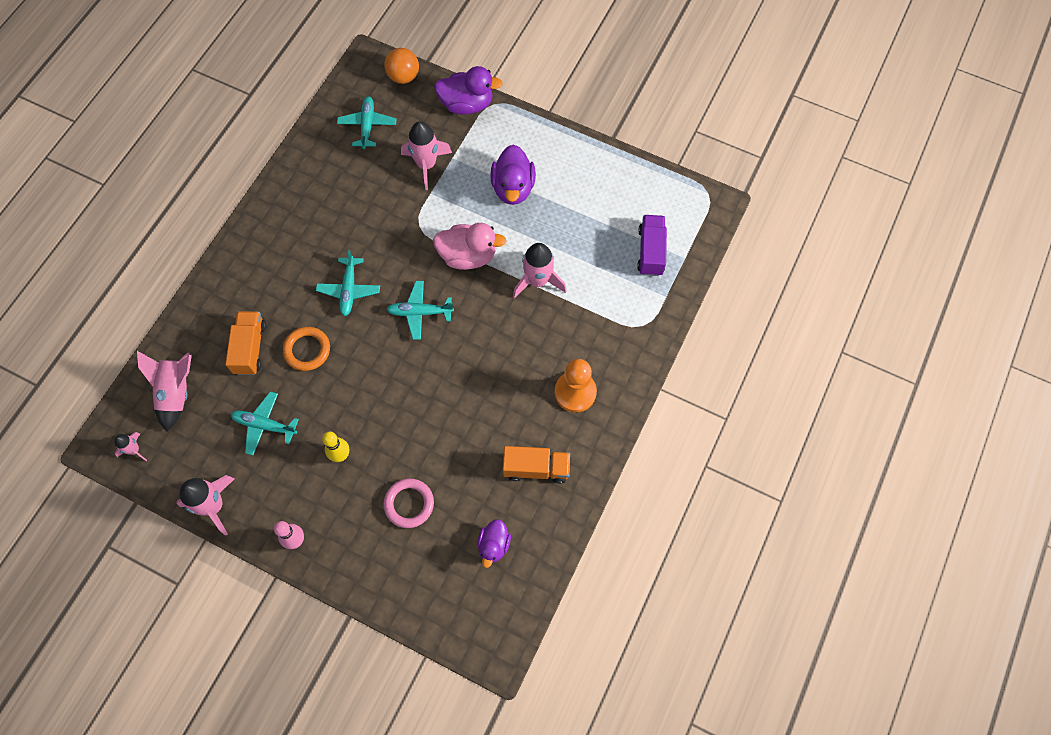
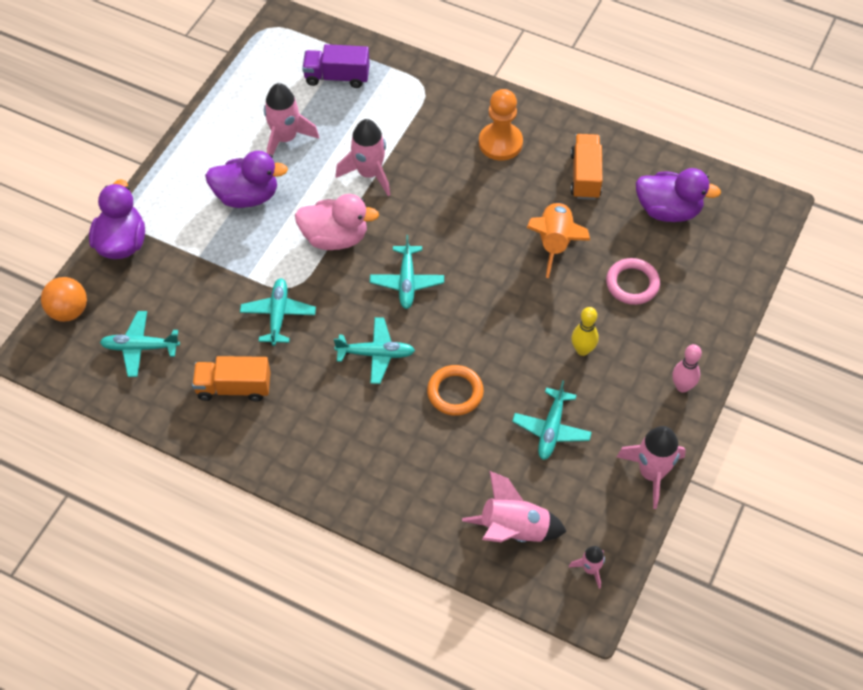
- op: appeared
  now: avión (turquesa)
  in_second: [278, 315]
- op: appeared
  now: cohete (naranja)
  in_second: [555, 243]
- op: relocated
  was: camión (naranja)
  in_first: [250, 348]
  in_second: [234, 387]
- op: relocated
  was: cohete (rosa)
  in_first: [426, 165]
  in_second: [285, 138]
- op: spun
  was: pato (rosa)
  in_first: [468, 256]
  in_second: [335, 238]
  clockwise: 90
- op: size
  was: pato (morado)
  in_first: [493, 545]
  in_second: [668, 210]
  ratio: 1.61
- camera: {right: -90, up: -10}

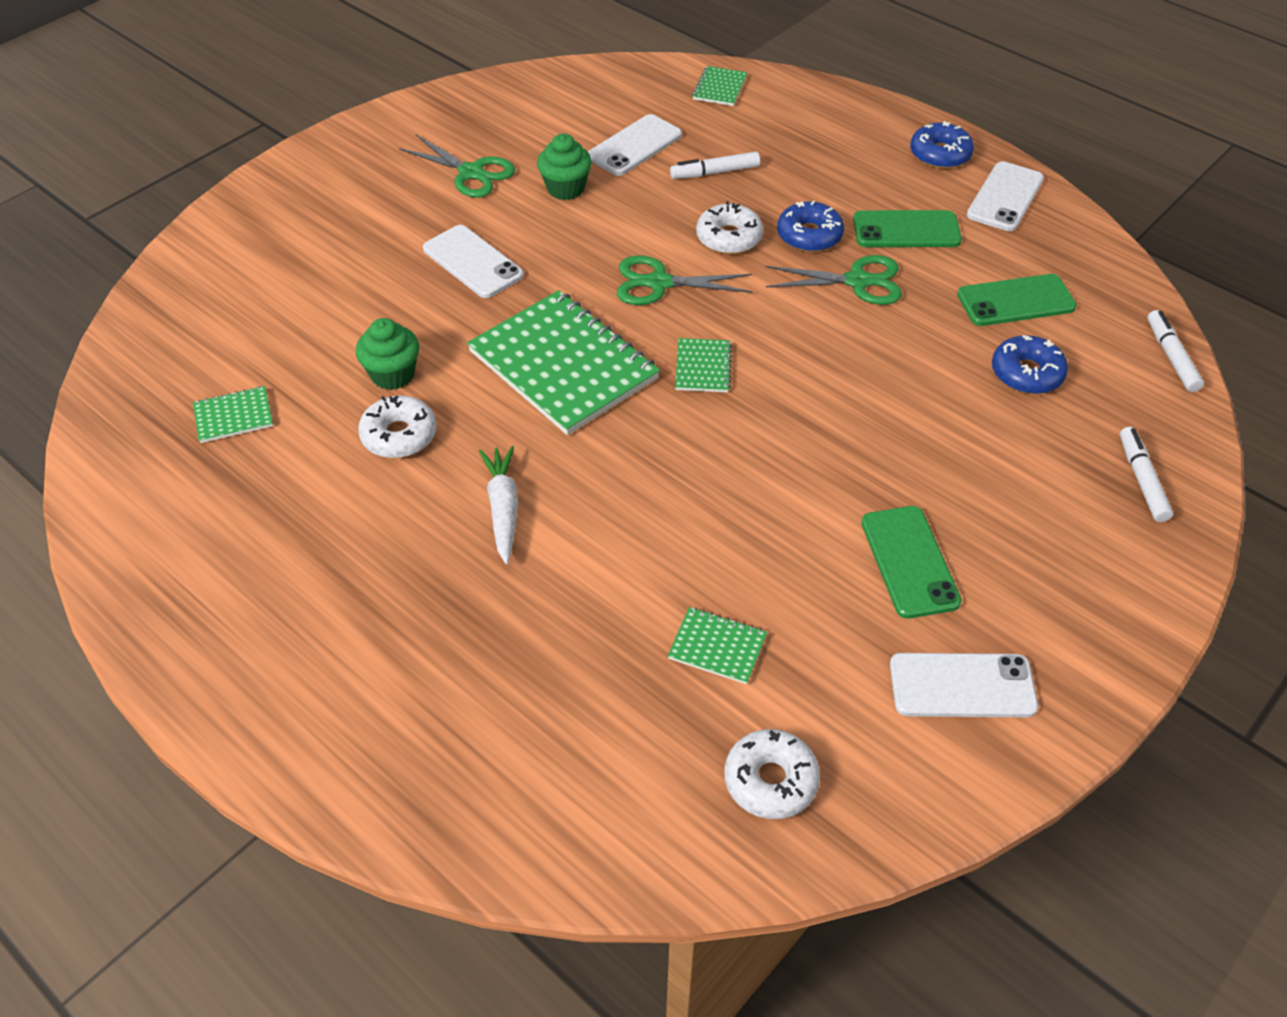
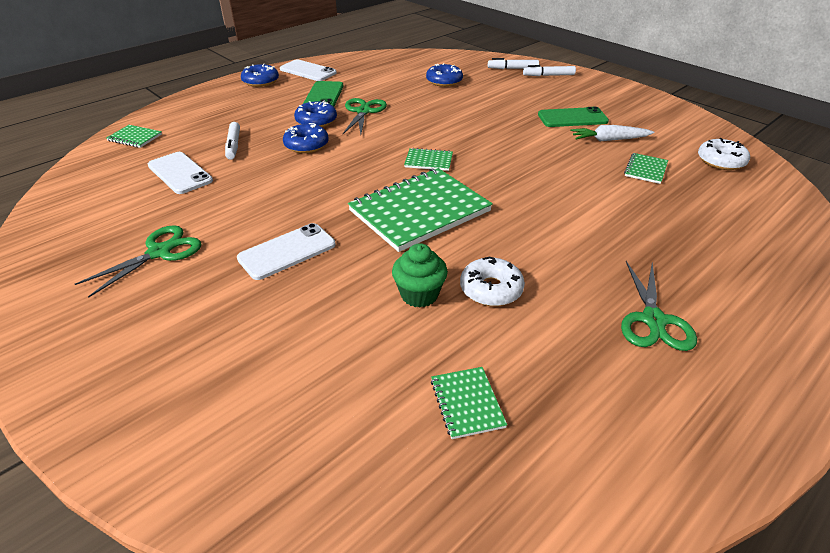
- op: missing
  was: magdalena (verde)
  in_first: [565, 188]
- op: missing
  was: móvil (blanco)
  in_first: [962, 686]
- op: missing
  was: móvil (verde)
  in_first: [1015, 301]
- op: relocated
  was: zanahoria (blanco)
  in_first: [503, 508]
  in_second: [609, 140]
- op: relocated
  was: tijeras (verde)
  in_first: [659, 283]
  in_second: [653, 320]
- op: relocated
  was: rotulador (blanco)
  in_first: [1171, 357]
  in_second: [548, 75]
- op: colour
  was: rosquilla (blanco)
  now: rosquilla (azul)
  in_first: [729, 238]
  in_second: [306, 145]
- camera: {right: -85, up: -10}

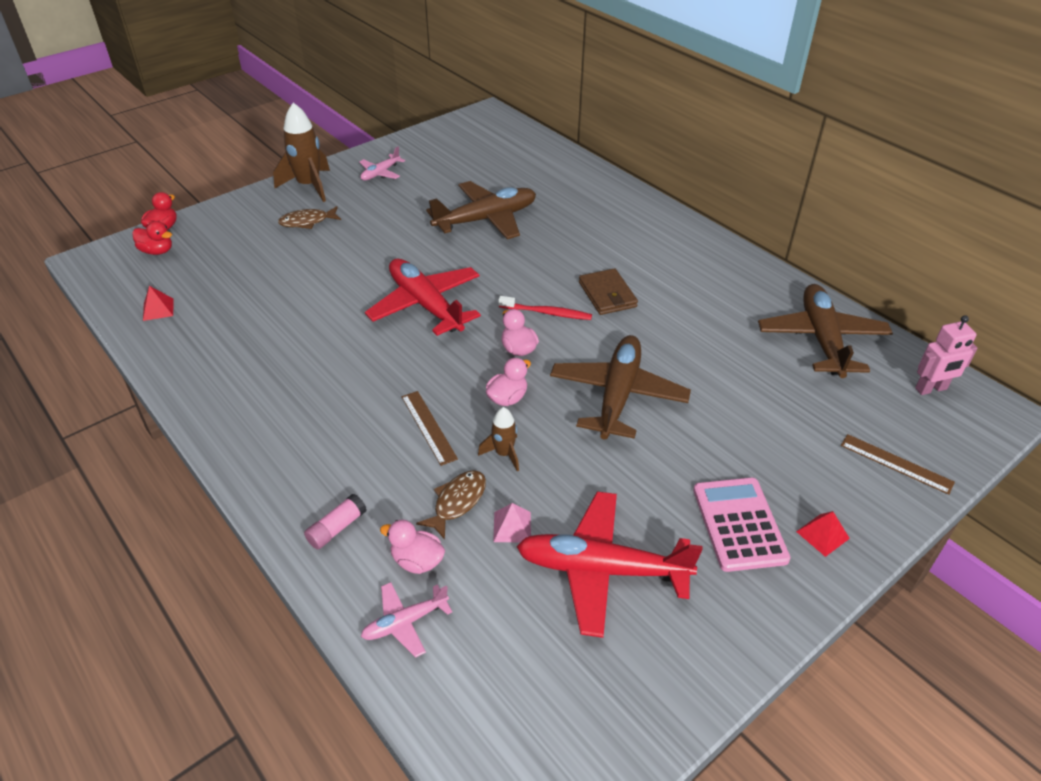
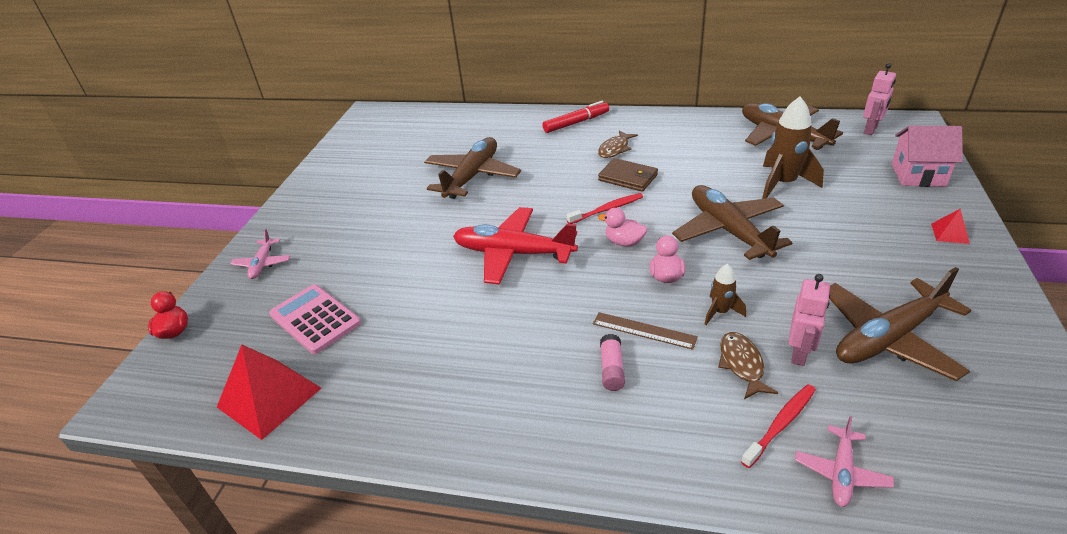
- op: missing
  was: pato (rojo)
  in_first: [157, 251]
- op: appeared
  now: rotulador (rojo)
  in_second: [576, 123]
- op: relocated
  was: cohete (marrón)
  in_first: [309, 186]
  in_second: [783, 184]
- op: relocated
  was: pez (marrón)
  in_first: [307, 222]
  in_second: [615, 149]
- op: relocated
  was: barra de pegamento (rosa)
  in_first: [337, 528]
  in_second: [612, 369]
- op: relocated
  was: avión (rosa)
  in_first: [380, 173]
  in_second: [262, 264]
- op: relocated
  was: calculadora (rosa)
  in_first: [739, 524]
  in_second: [315, 319]
- op: exchanged
  was: pato (rosa)
  now: cepillo de dientes (rojo)
  in_first: [417, 561]
  in_second: [780, 424]
- op: exchanged
  was: pirámide (rosa)
  now: robot (rosa)
  in_first: [512, 527]
  in_second: [799, 353]
- op: exchanged
  was: regla (marrón)
  now: casa (rosa)
  in_first: [896, 464]
  in_second: [918, 175]
- op: colour
  was: avión (rojo)
  now: avión (marrón)
  in_first: [601, 570]
  in_second: [888, 338]
- op: size
  was: pirámide (rojo)
  in_first: [158, 309]
  in_second: [269, 397]
  ratio: 2.15
- camera: {right: -35, up: -5}

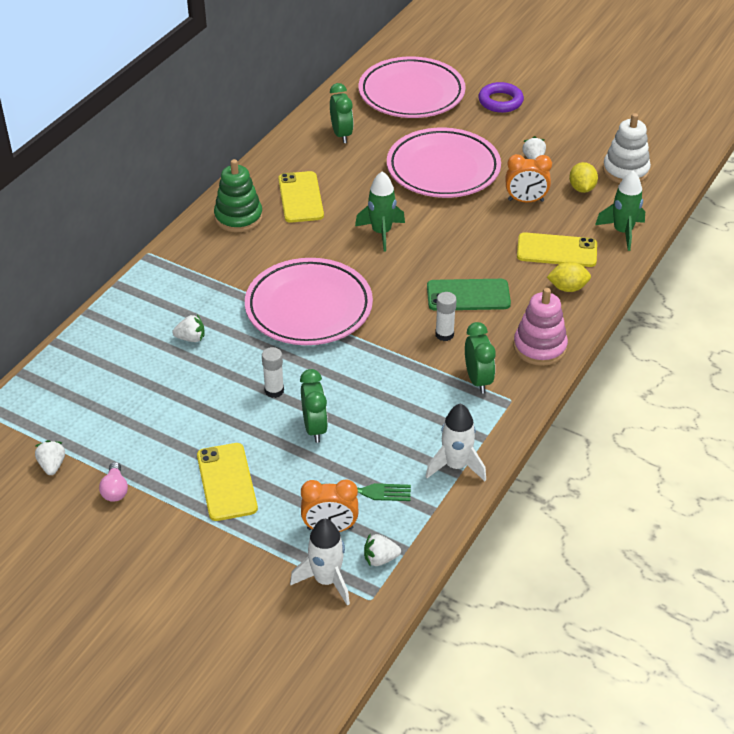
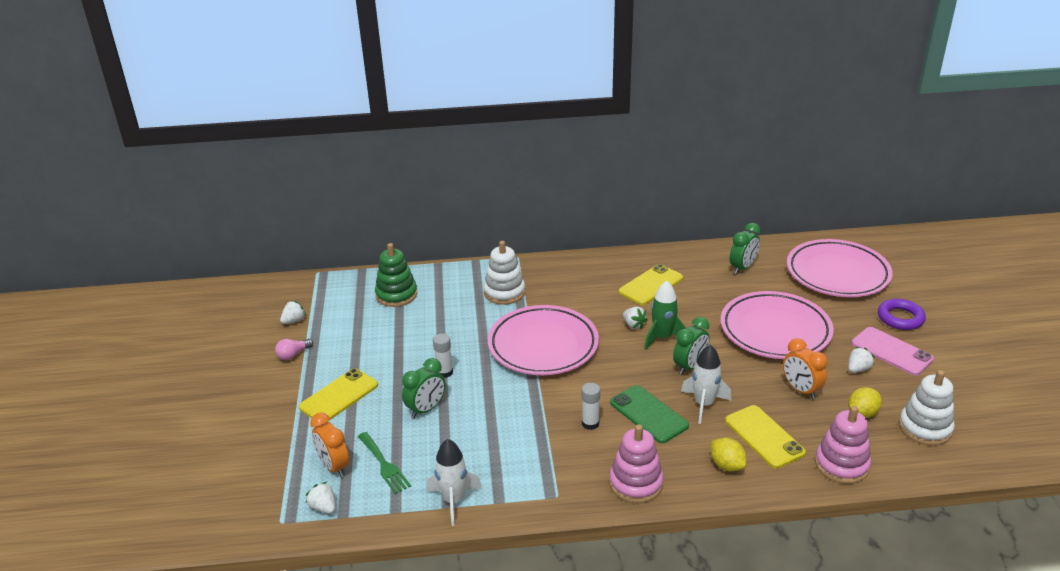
- op: appeared
  now: juguete apilable (blanco)
  in_second: [504, 292]
- op: appeared
  now: móvil (rosa)
  in_second: [891, 351]
- op: relocated
  was: fresa (blanco)
  in_first: [191, 338]
  in_second: [633, 325]
- op: relocated
  was: juguete apilable (verde)
  in_first: [238, 217]
  in_second: [396, 295]
- op: relocated
  was: cohete (blanco)
  in_first: [326, 580]
  in_second: [703, 404]
- op: relocated
  was: despertador (verde)
  in_first: [478, 380]
  in_second: [689, 366]
- op: exchanged
  was: cohete (verde)
  now: juguete apilable (rosa)
  in_first: [622, 232]
  in_second: [841, 465]
- camera: {right: 55, up: -10}

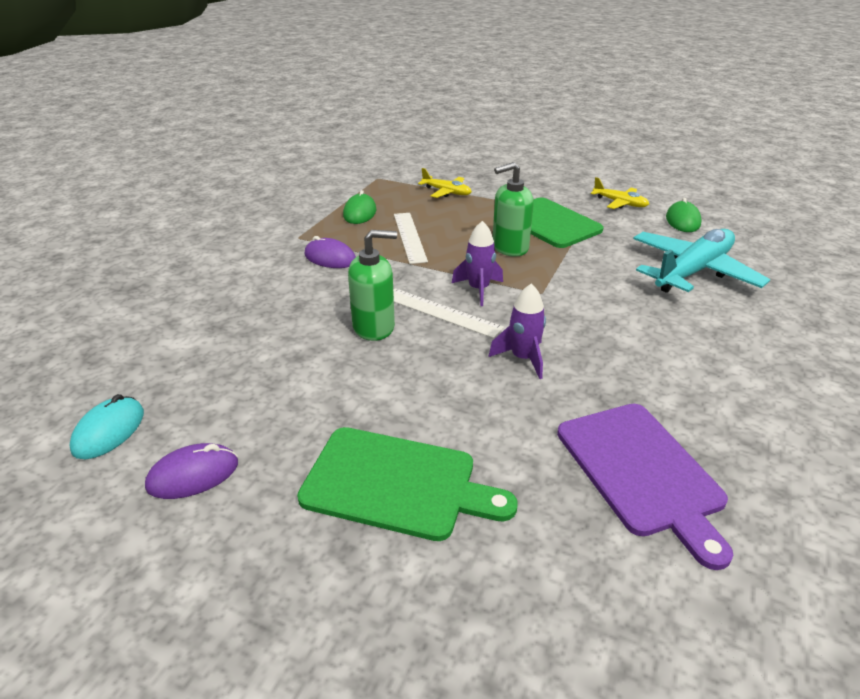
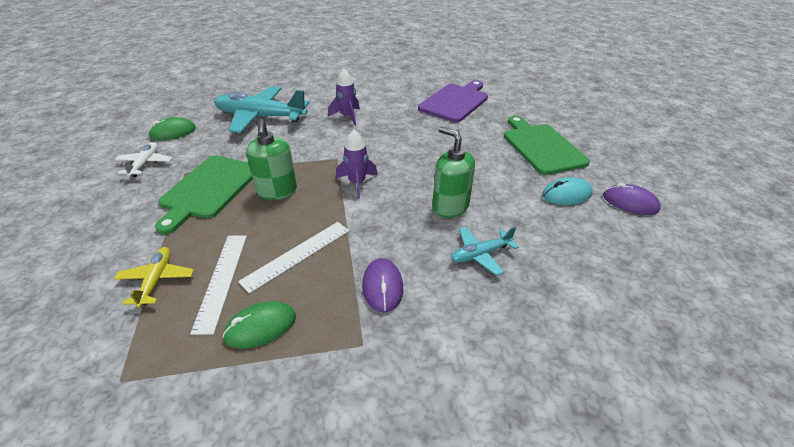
- op: appeared
  now: avión (turquesa)
  in_second: [480, 254]
- op: relocated
  was: ratón (turquesa)
  in_first: [109, 431]
  in_second: [566, 194]
- op: relocated
  was: regla (blanco)
  in_first: [441, 312]
  in_second: [222, 280]
- op: relocated
  was: cohete (morado)
  in_first: [522, 358]
  in_second: [347, 116]
- op: colour
  was: avión (amarillo)
  now: avión (blanco)
  in_first: [620, 203]
  in_second: [145, 164]
- op: spun
  was: dispensador de jabón (verde)
  in_first: [509, 248]
  in_second: [277, 191]
  clockwise: 45
- camera: {right: -125, up: 5}

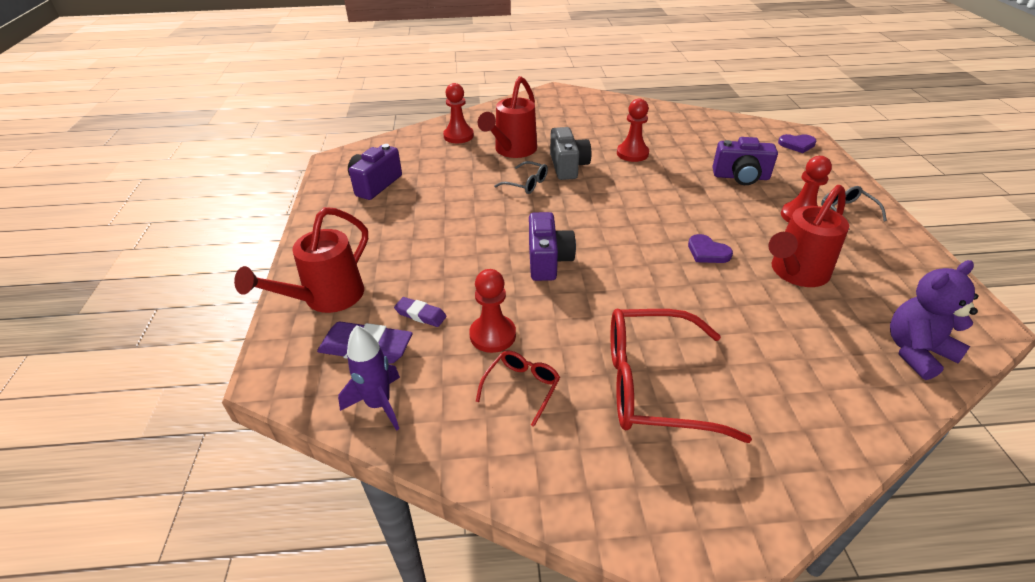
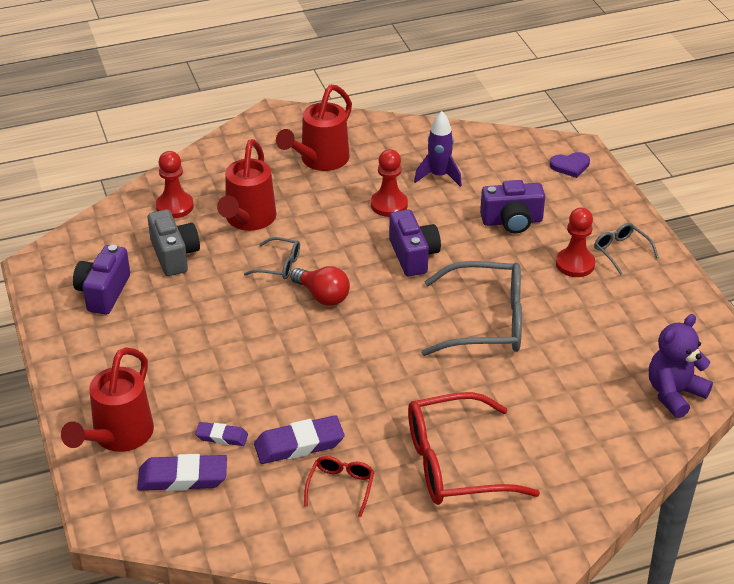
- op: appeared
  now: bombilla (rojo)
  in_second: [322, 296]
- op: relocated
  was: cohete (morado)
  in_first: [379, 404]
  in_second: [439, 176]
- op: relocated
  was: cámara (morado)
  in_first: [548, 260]
  in_second: [413, 255]
- op: relocated
  was: cámara (gris)
  in_first: [568, 166]
  in_second: [174, 255]
- op: relocated
  was: regadera (rojo)
  in_first: [795, 273]
  in_second: [320, 160]
- op: exchanged
  was: peón (rojo)
  now: goma de borrar (morado)
  in_first: [492, 335]
  in_second: [299, 444]
- op: exchanged
  was: corazón (morado)
  now: gafas (gris)
  in_first: [707, 252]
  in_second: [486, 322]
- camera: {right: -15, up: 0}

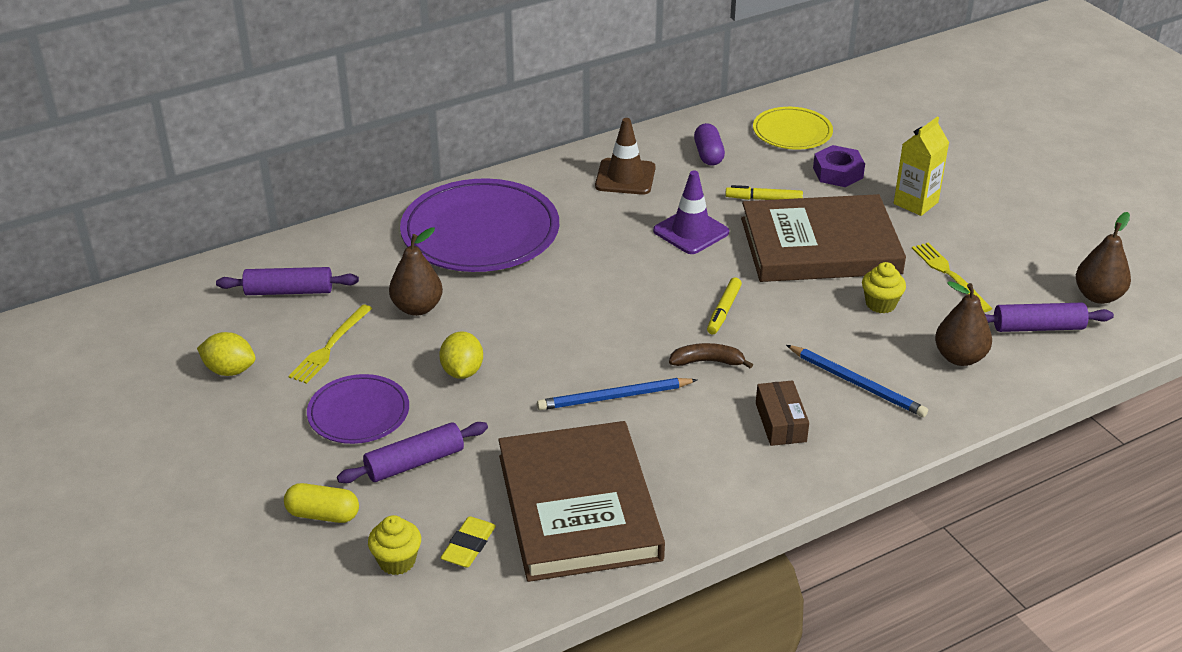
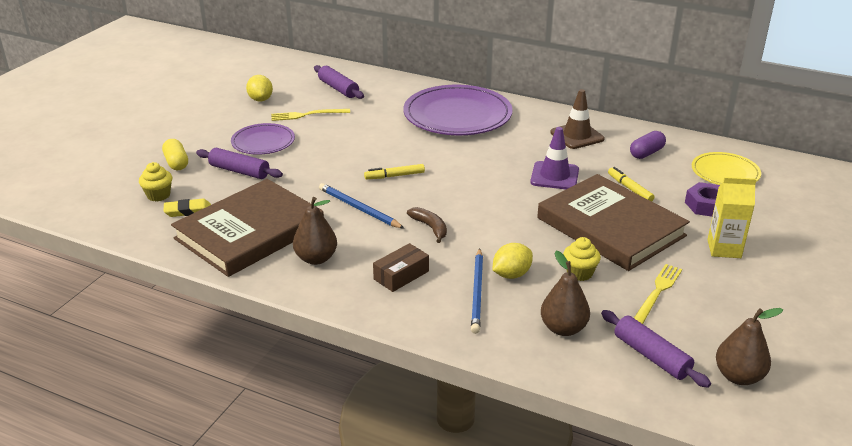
- op: relocated
  was: pera (marrón)
  in_first: [417, 308]
  in_second: [316, 258]
- op: relocated
  was: limón (amarillo)
  in_first: [462, 371]
  in_second: [511, 274]
- op: relocated
  was: rotulador (amarillo)
  in_first: [723, 311]
  in_second: [394, 176]
- camera: {right: 55, up: -5}

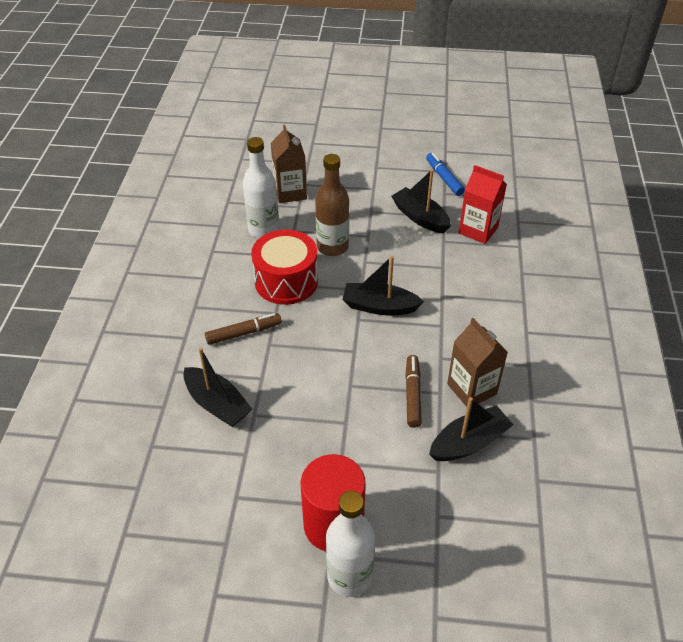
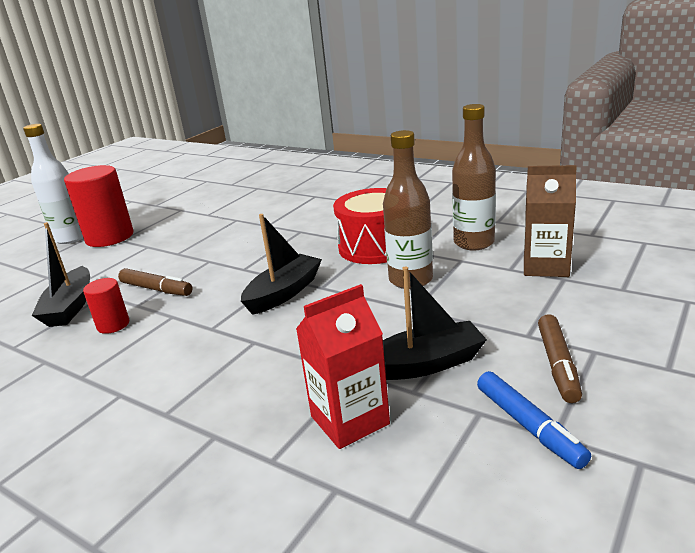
- op: missing
  was: barco (negro)
  in_first: [217, 404]
- op: relocated
  was: rotulador (marrón)
  in_first: [244, 333]
  in_second: [558, 365]
- op: exchanged
  was: cartón de leche (marrón)
  now: cilindro (rojo)
  in_first: [471, 389]
  in_second: [113, 325]
- op: colour
  was: botella (blanco)
  now: botella (marrón)
  in_first: [263, 230]
  in_second: [474, 243]
- op: spun
  was: rotulador (azul)
  in_first: [444, 178]
  in_second: [529, 426]
  clockwise: 60
- camera: {right: 120, up: -20}

